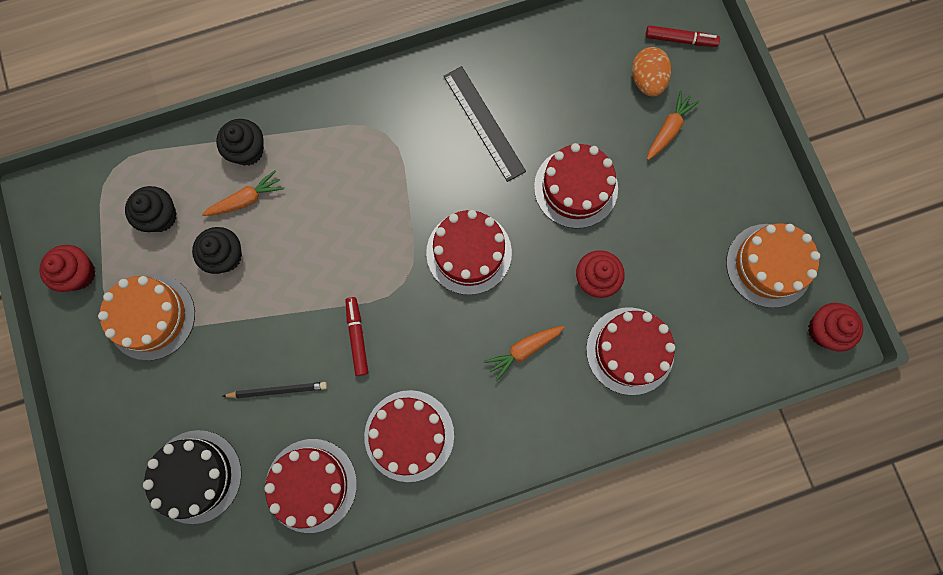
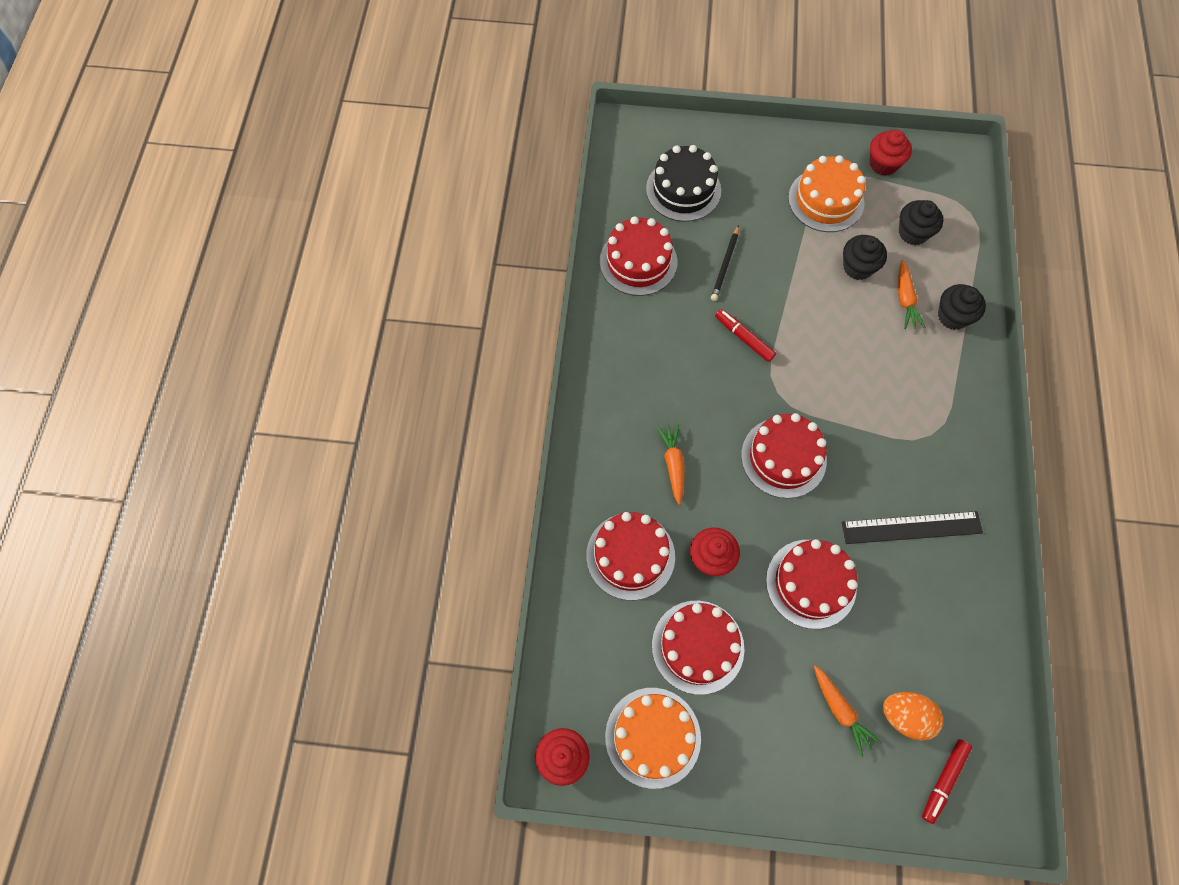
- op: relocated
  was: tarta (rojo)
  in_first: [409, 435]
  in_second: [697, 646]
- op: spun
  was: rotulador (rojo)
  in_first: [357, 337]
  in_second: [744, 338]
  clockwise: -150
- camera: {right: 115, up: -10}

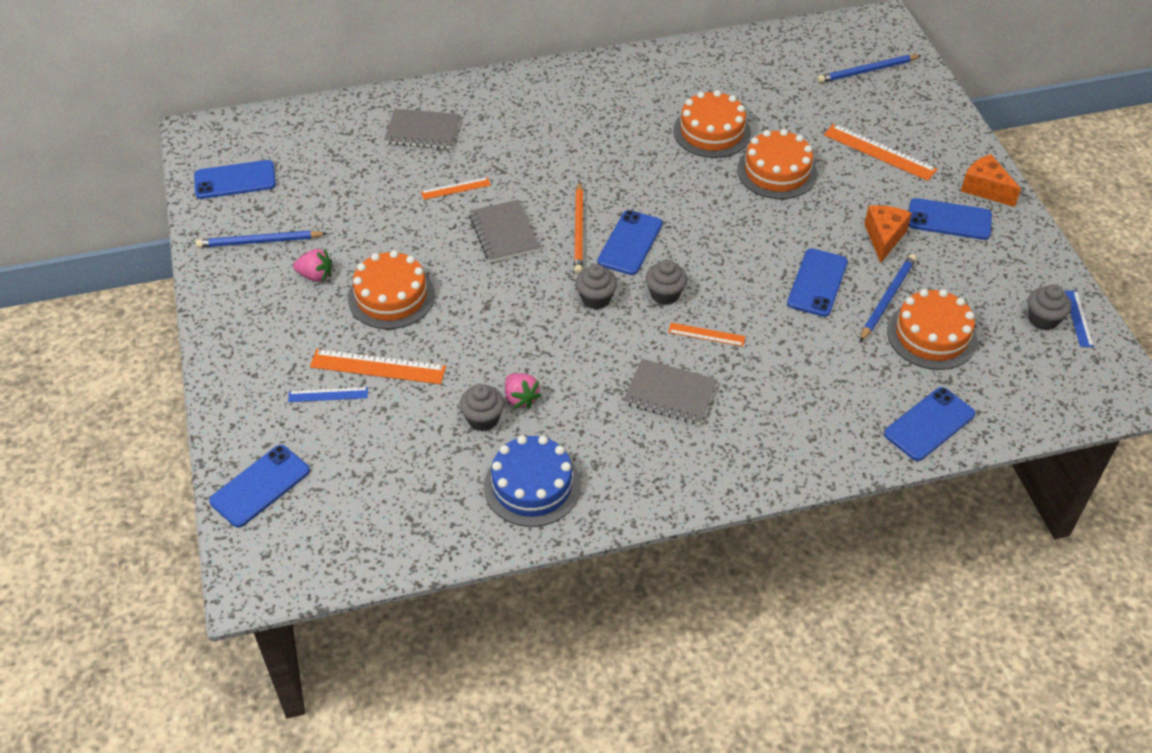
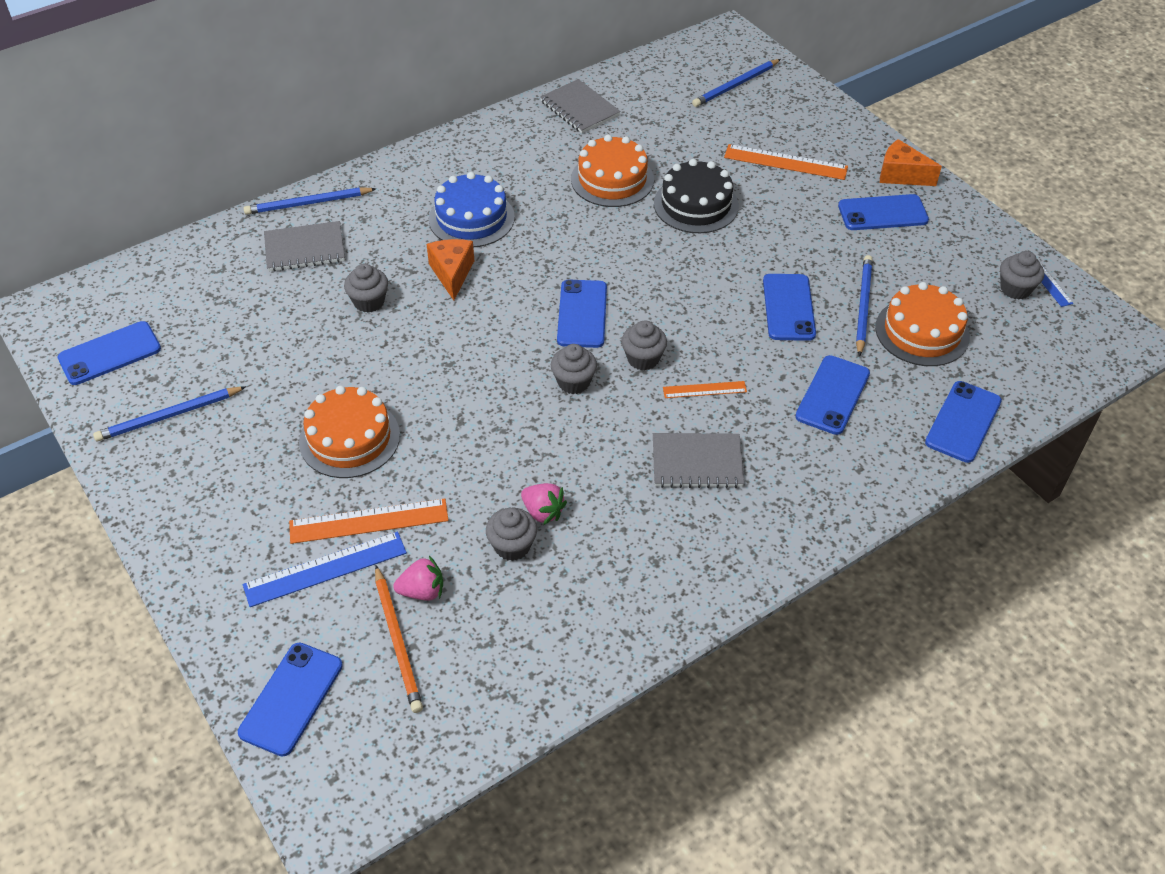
- op: appeared
  now: lápiz (azul)
  in_second: [308, 203]
- op: appeared
  now: móvil (azul)
  in_second: [832, 395]
- op: relocated
  was: fresa (rosa)
  in_first: [315, 275]
  in_second: [422, 591]
- op: relocated
  was: cuaderno (gris)
  in_first: [504, 233]
  in_second: [579, 109]
- op: relocated
  was: tarta (azul)
  in_first: [532, 485]
  in_second: [471, 218]
- op: relocated
  was: lápiz (naranja)
  in_first: [579, 230]
  in_second: [398, 641]
- op: relocated
  was: queso (naranja)
  in_first: [884, 238]
  in_second: [452, 273]
- op: exchanged
  was: regla (naranja)
  now: magdalena (gris)
  in_first: [455, 188]
  in_second: [369, 302]
- op: colour
  was: tarta (naranja)
  now: tarta (negro)
  in_first: [777, 171]
  in_second: [696, 205]
- op: size
  was: regla (azul)
  in_first: [328, 394]
  in_second: [325, 569]
  ratio: 1.73
- camera: {right: -20, up: 0}

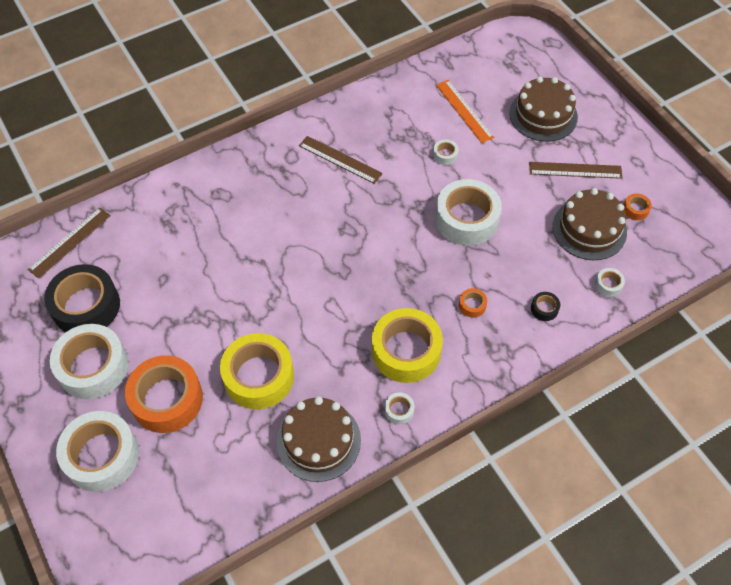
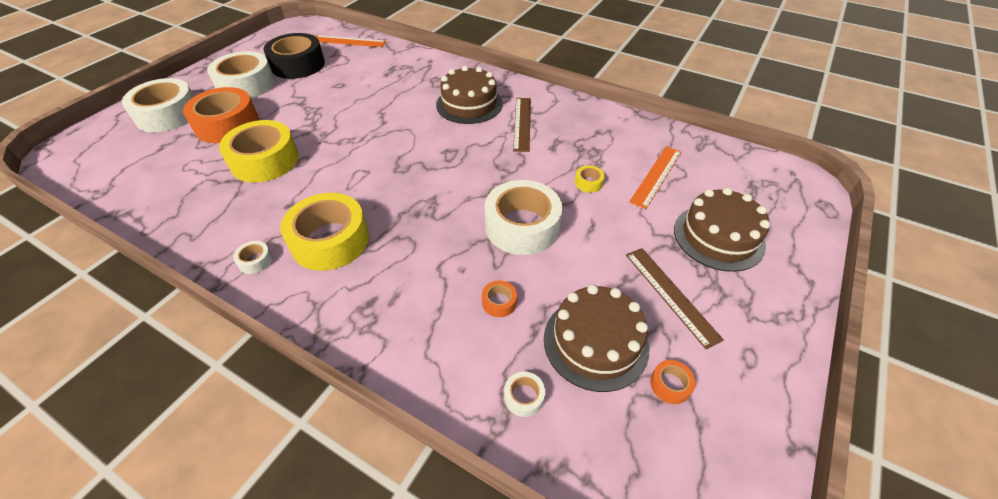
- op: missing
  was: cinta adhesiva (negro)
  in_first: [544, 309]
- op: relocated
  was: tarta (marrón)
  in_first: [318, 441]
  in_second: [469, 104]
- op: relocated
  was: cinta adhesiva (naranja)
  in_first: [472, 305]
  in_second: [499, 302]
- op: colour
  was: regla (marrón)
  now: regla (naranja)
  in_first: [70, 242]
  in_second: [349, 41]
- op: colour
  was: cinta adhesiva (blanco)
  now: cinta adhesiva (amarillo)
  in_first: [445, 155]
  in_second: [588, 183]
- camera: {right: 60, up: -10}

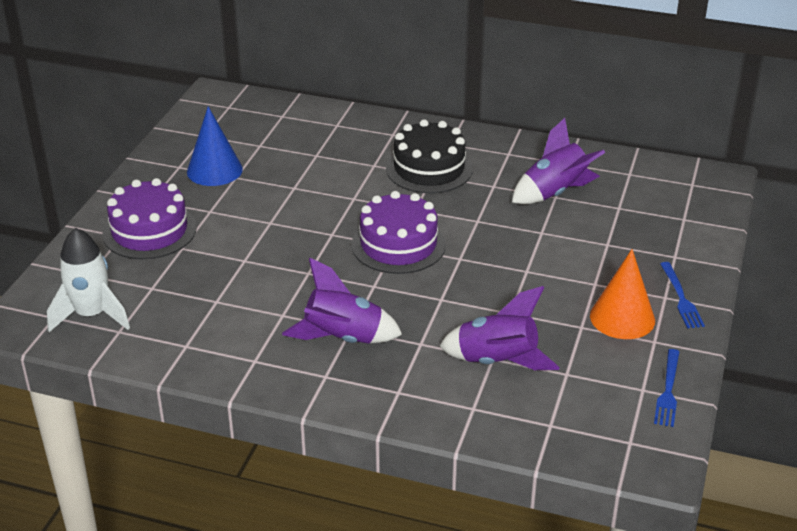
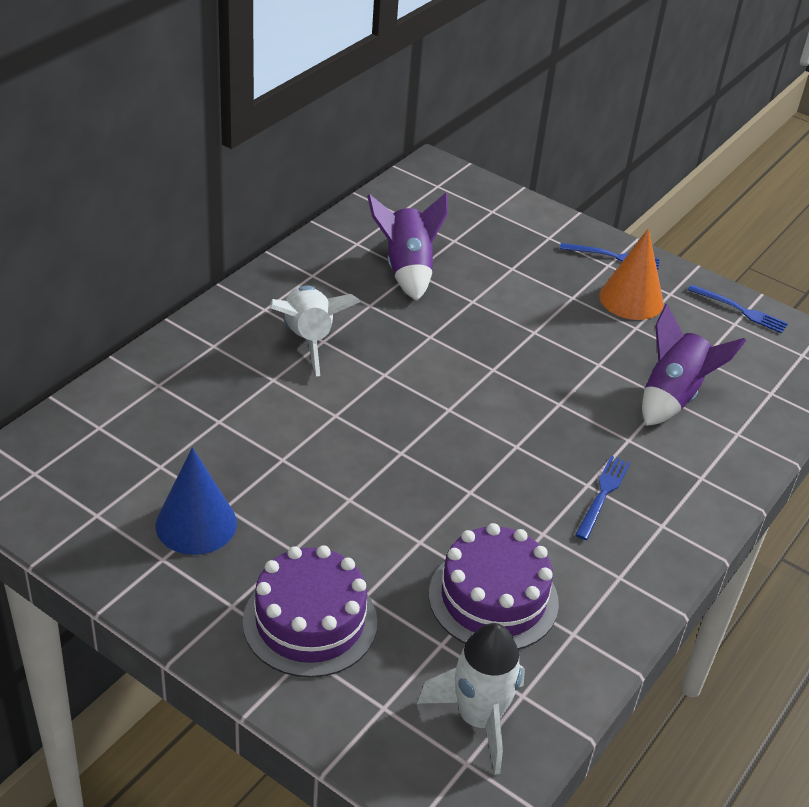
- op: relocated
  was: tarta (morado)
  in_first: [398, 245]
  in_second: [493, 598]
- op: exchanged
  was: cohete (morado)
  now: tenedor (azul)
  in_first: [343, 338]
  in_second: [603, 494]
- op: exchanged
  was: tarta (negro)
  now: cohete (blanco)
  in_first: [429, 169]
  in_second: [308, 339]
- camera: {right: -75, up: 5}

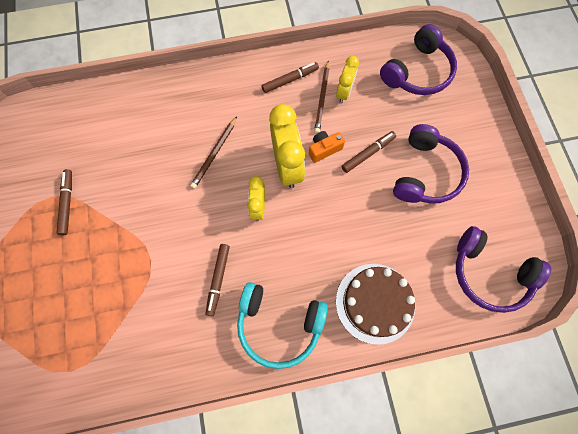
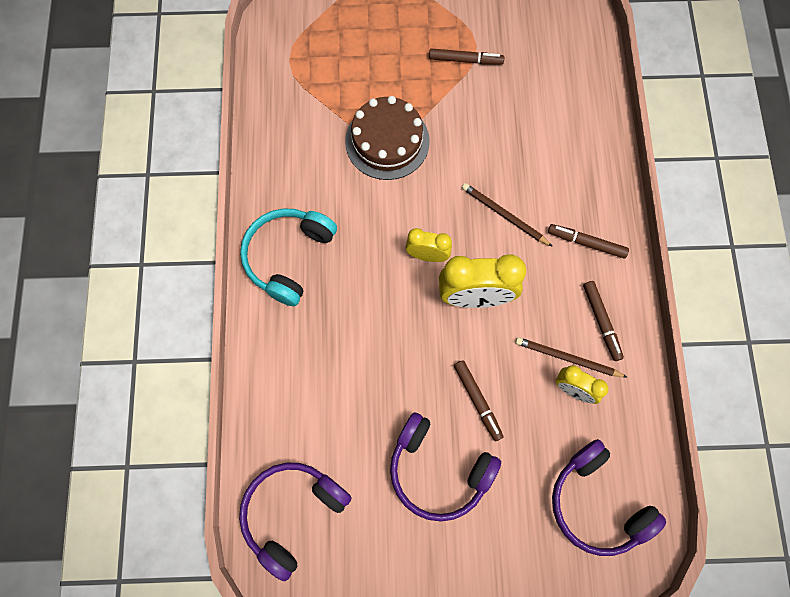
- op: missing
  was: cámara (naranja)
  in_first: [324, 149]
- op: relocated
  was: rotulador (marrón)
  in_first: [218, 280]
  in_second: [586, 243]
- op: relocated
  was: tarta (marrón)
  in_first: [375, 303]
  in_second: [387, 141]
- camera: {right: 100, up: 0}

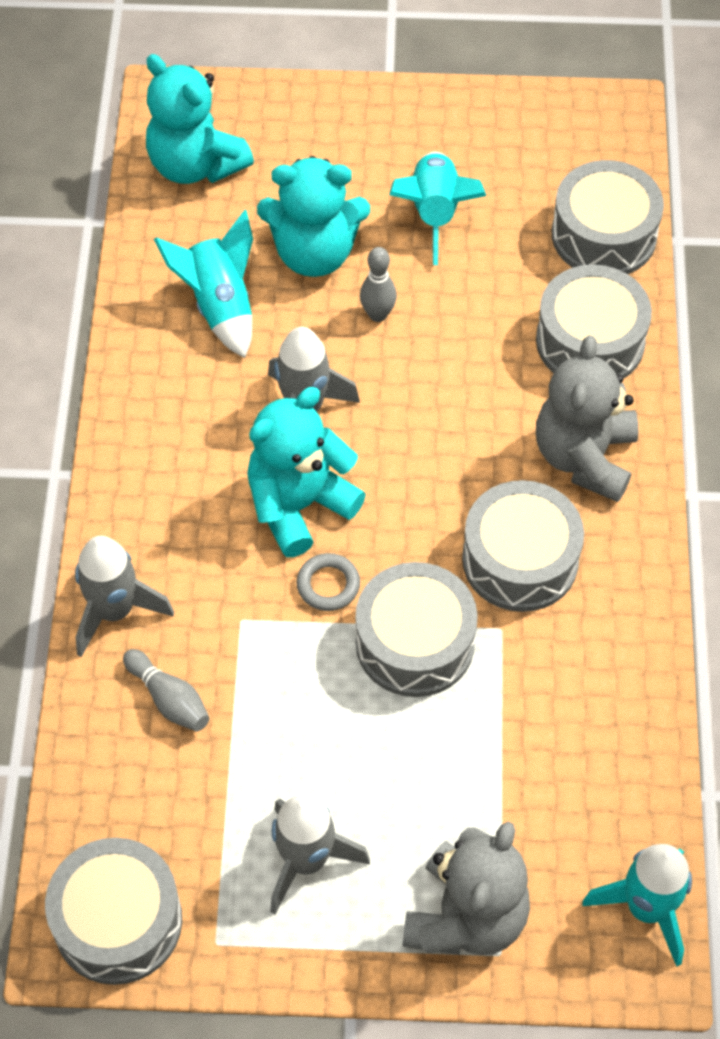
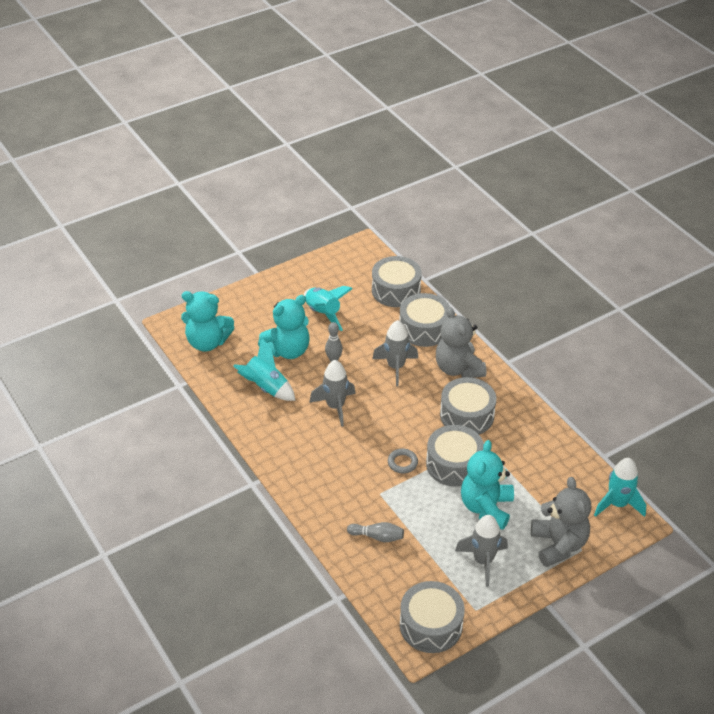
- op: relocated
  was: cohete (gris)
  in_first: [115, 611]
  in_second: [396, 367]
- op: relocated
  was: osito (turquesa)
  in_first: [299, 505]
  in_second: [486, 508]
- camera: {right: -35, up: -15}

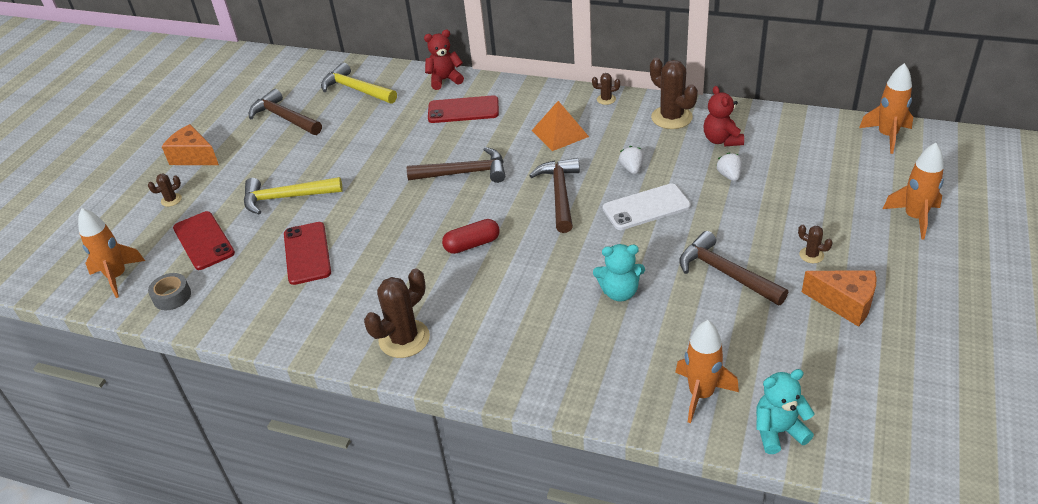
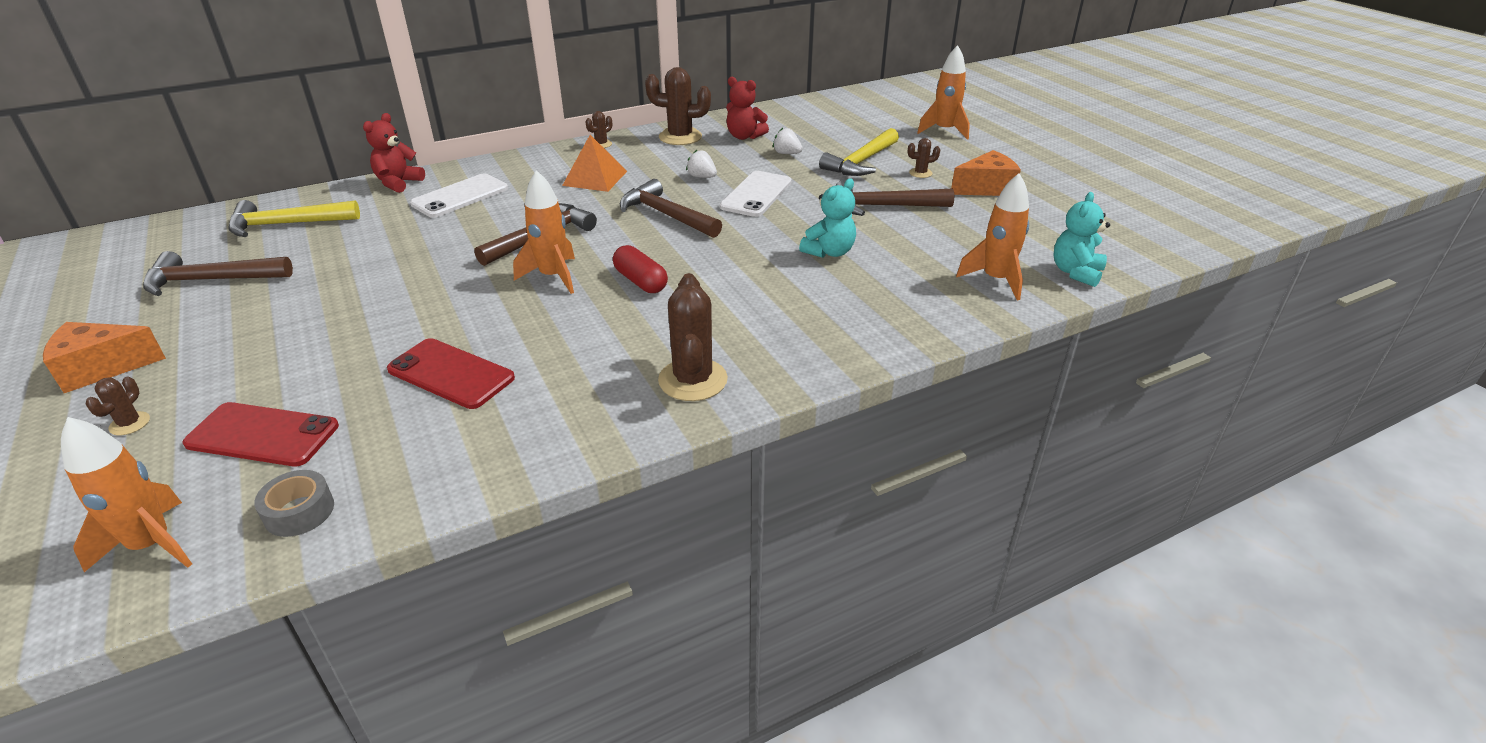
- op: relocated
  was: martillo (amarillo)
  in_first: [286, 198]
  in_second: [861, 162]
- op: relocated
  was: cohete (naranja)
  in_first: [887, 136]
  in_second: [553, 277]
- op: colour
  was: móvil (rojo)
  now: móvil (blanco)
  in_first: [463, 110]
  in_second: [460, 196]
- op: spun
  was: cápsula (rojo)
  in_first: [472, 244]
  in_second: [640, 281]
  clockwise: -60
- camera: {right: -50, up: -5}

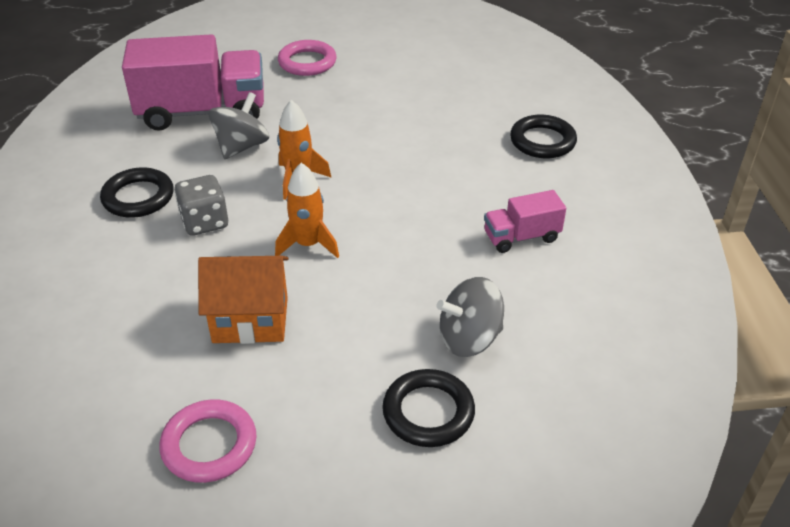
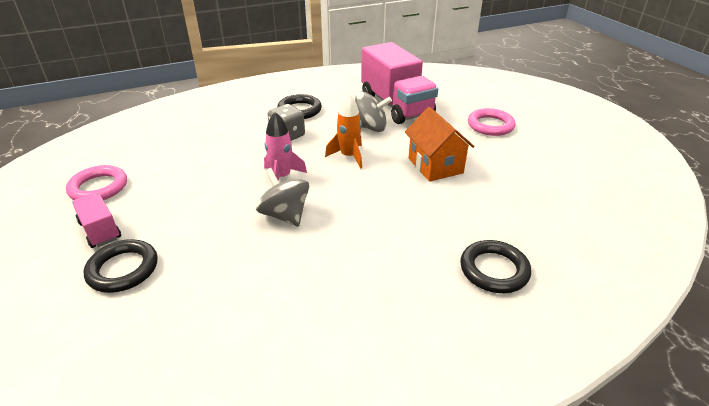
- op: relocated
  was: casa (naranja)
  in_first: [250, 320]
  in_second: [435, 165]
- op: relocated
  was: peonza (gris)
  in_first: [469, 339]
  in_second: [285, 215]
- op: relocated
  was: camión (rosa)
  in_first: [521, 237]
  in_second: [100, 230]
- op: colour
  was: cohete (naranja)
  now: cohete (rosa)
  in_first: [308, 245]
  in_second: [282, 177]
- camera: {right: 70, up: -5}

